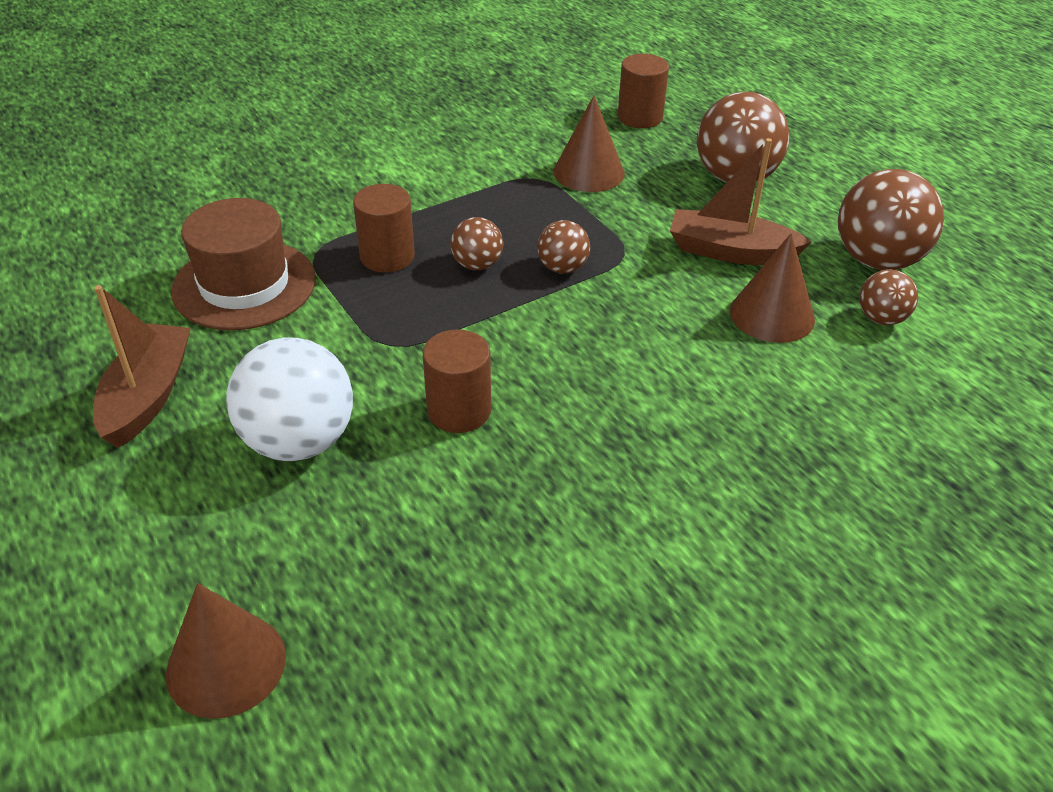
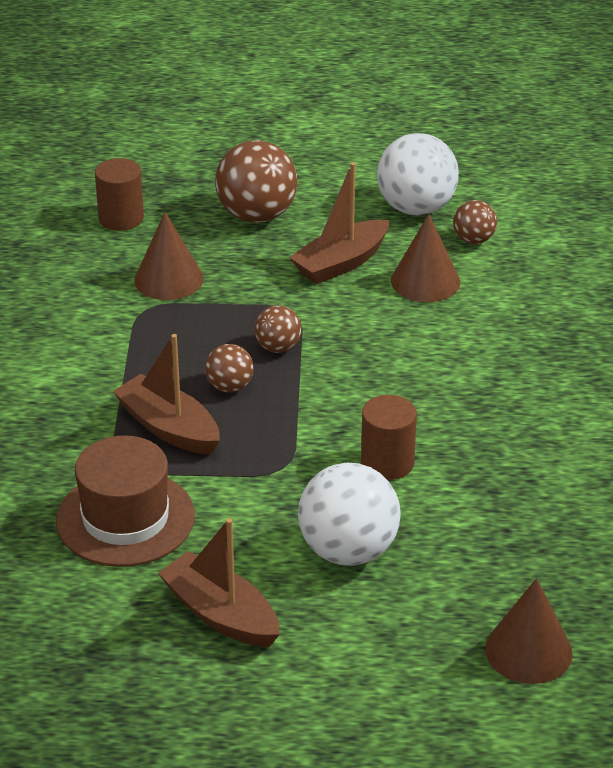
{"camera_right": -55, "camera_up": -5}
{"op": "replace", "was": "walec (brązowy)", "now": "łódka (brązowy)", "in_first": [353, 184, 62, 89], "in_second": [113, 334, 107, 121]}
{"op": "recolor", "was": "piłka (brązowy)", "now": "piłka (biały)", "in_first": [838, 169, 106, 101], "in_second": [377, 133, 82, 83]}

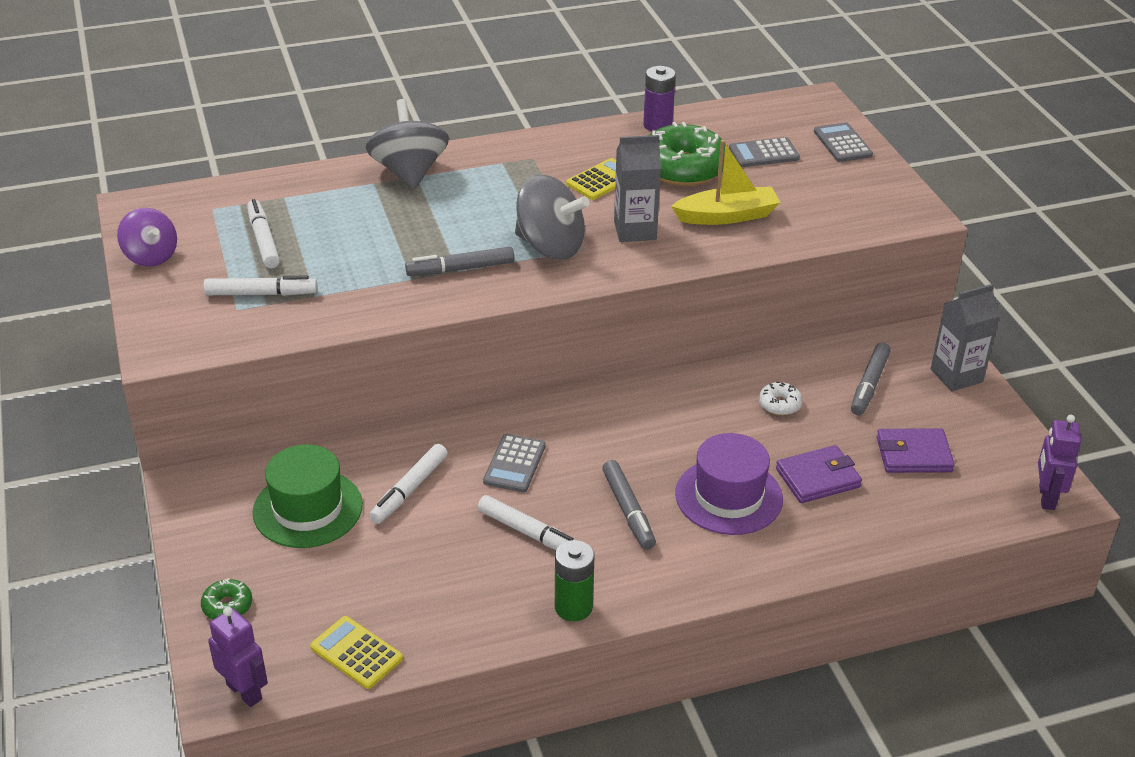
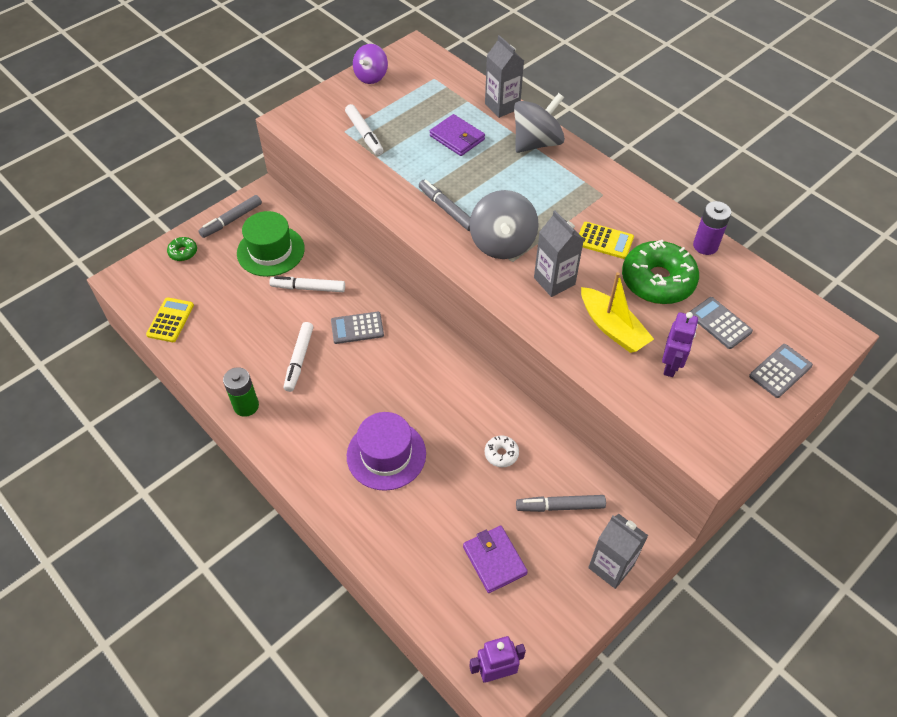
{"camera_right": 65, "camera_up": 15}
{"op": "move", "was": "flamaster (szary)", "in_first": [602, 460, 54, 90], "in_second": [198, 195, 64, 43]}
{"op": "move", "was": "portfel (fioletowy)", "in_first": [776, 445, 86, 58], "in_second": [430, 114, 55, 42]}
{"op": "insert", "now": "karton mleka (szary)", "in_second": [485, 35, 39, 83]}
{"op": "move", "was": "robot (fioletowy)", "in_first": [208, 607, 60, 100], "in_second": [662, 312, 36, 65]}
{"op": "delete", "was": "flamaster (biały)", "in_first": [247, 199, 33, 69]}

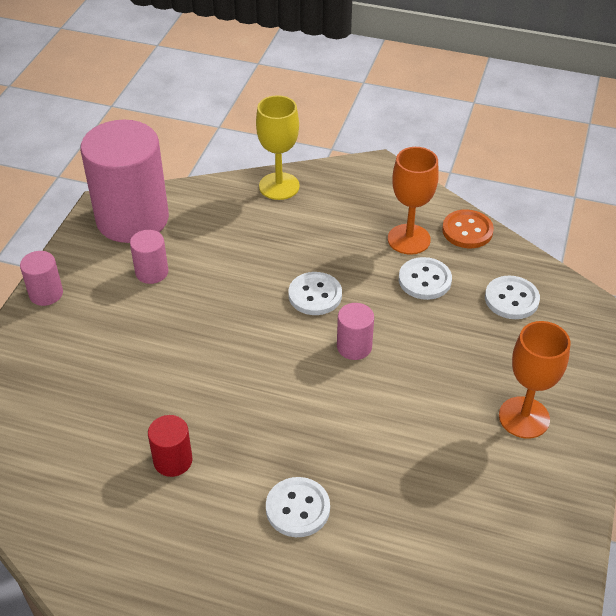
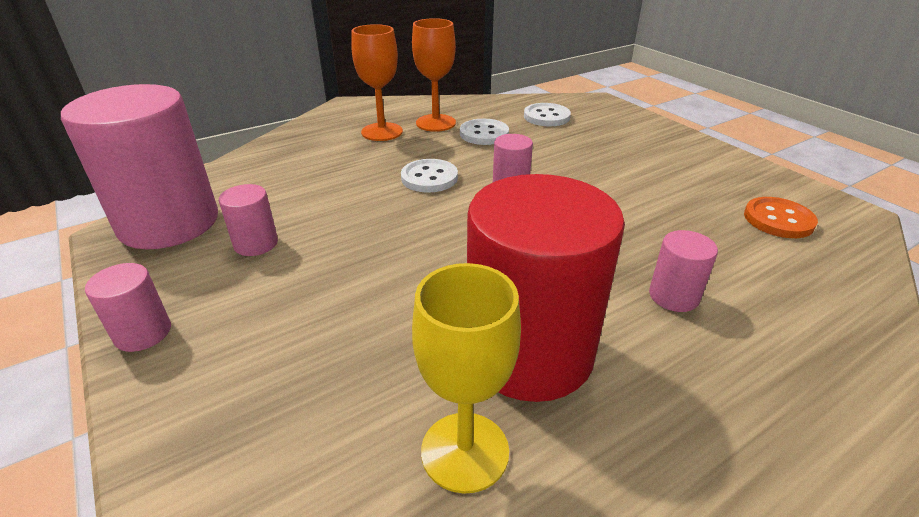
{"camera_right": -50, "camera_up": -10}
{"op": "move", "was": "kielich (pomarańczowy)", "in_first": [499, 321, 71, 118], "in_second": [351, 24, 52, 117]}
{"op": "move", "was": "kielich (żółty)", "in_first": [256, 95, 44, 105], "in_second": [412, 263, 109, 231]}
{"op": "resize", "was": "walec (czerwony)", "in_first": [148, 415, 45, 62], "in_second": [467, 174, 158, 228], "ratio": 2.32}
{"op": "replace", "was": "guzik (biały)", "now": "walec (różowy)", "in_first": [266, 477, 64, 60], "in_second": [649, 230, 69, 82]}
{"op": "move", "was": "guzik (pomarańczowy)", "in_first": [442, 210, 52, 38], "in_second": [744, 197, 74, 41]}

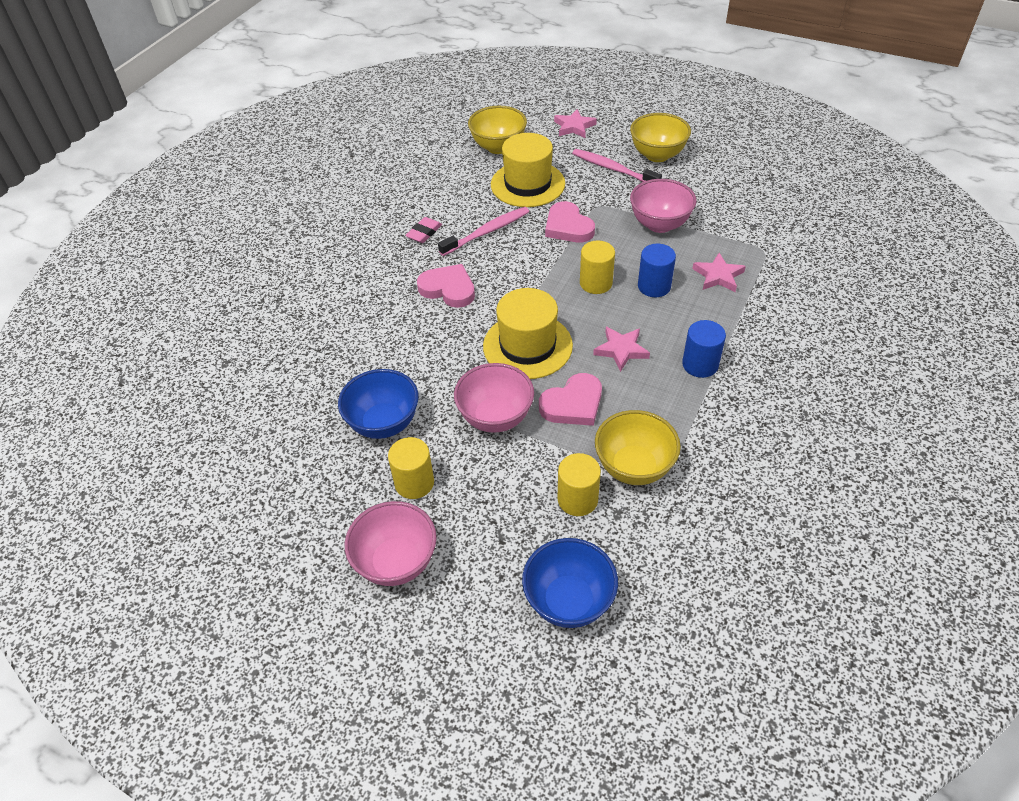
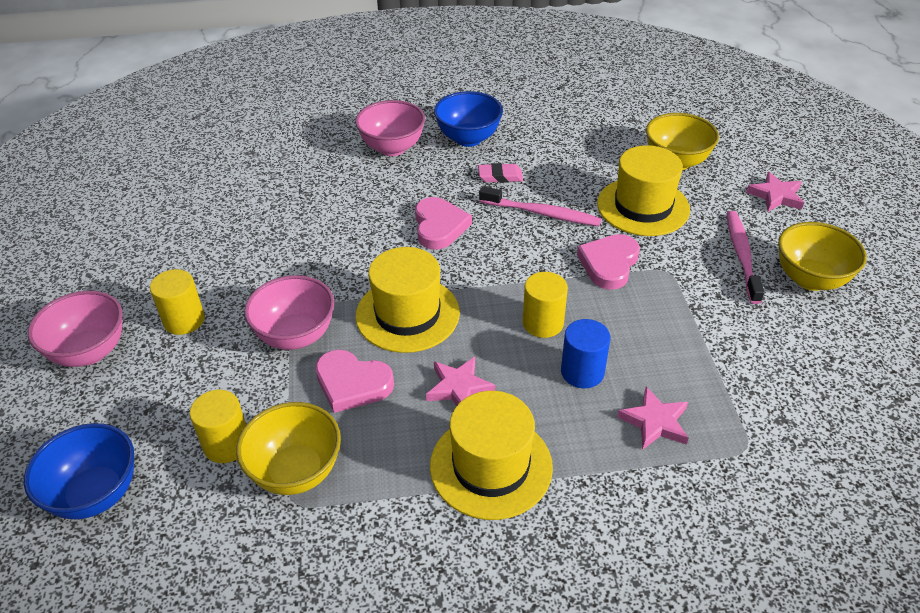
{"camera_right": 55, "camera_up": -5}
{"op": "move", "was": "miska (różowy)", "in_first": [630, 179, 67, 54], "in_second": [355, 100, 70, 56]}
{"op": "replace", "was": "walec (niebieski)", "now": "kapelusz (żółty)", "in_first": [682, 320, 44, 58], "in_second": [430, 391, 123, 129]}
{"op": "move", "was": "miska (niebieski)", "in_first": [338, 369, 81, 70], "in_second": [434, 91, 69, 56]}

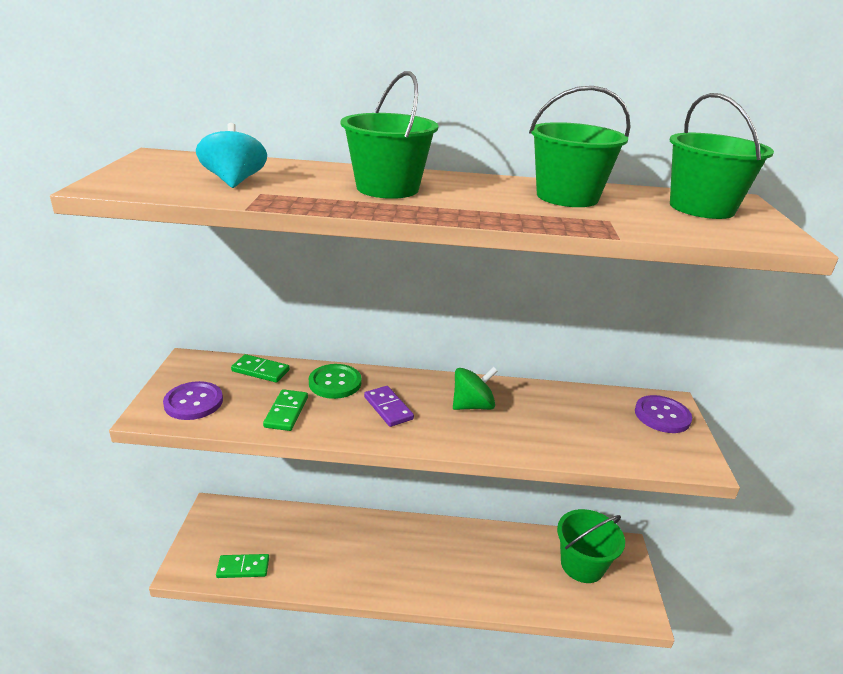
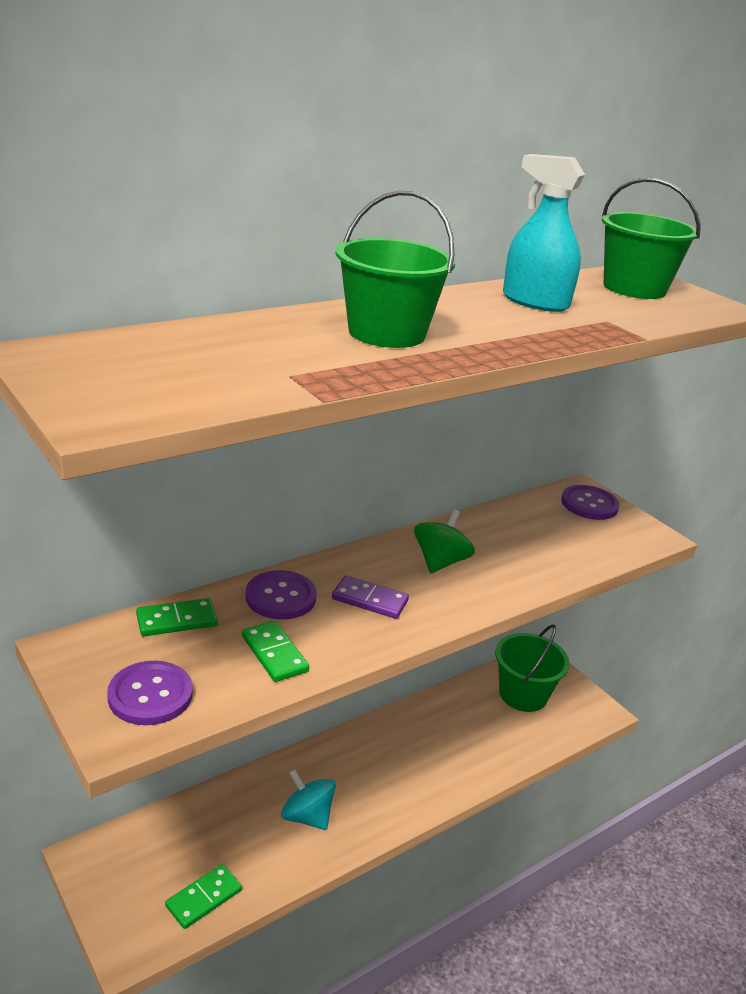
{"camera_right": -40, "camera_up": 0}
{"op": "recolor", "was": "guzik (zielony)", "now": "guzik (fioletowy)", "in_first": [309, 364, 53, 35], "in_second": [245, 570, 72, 50]}
{"op": "move", "was": "bączek (turkusowy)", "in_first": [196, 123, 71, 65], "in_second": [281, 769, 55, 61]}
{"op": "replace", "was": "wiadro (zielony)", "now": "spryskiwacz (turkusowy)", "in_first": [529, 86, 101, 121], "in_second": [503, 154, 82, 158]}

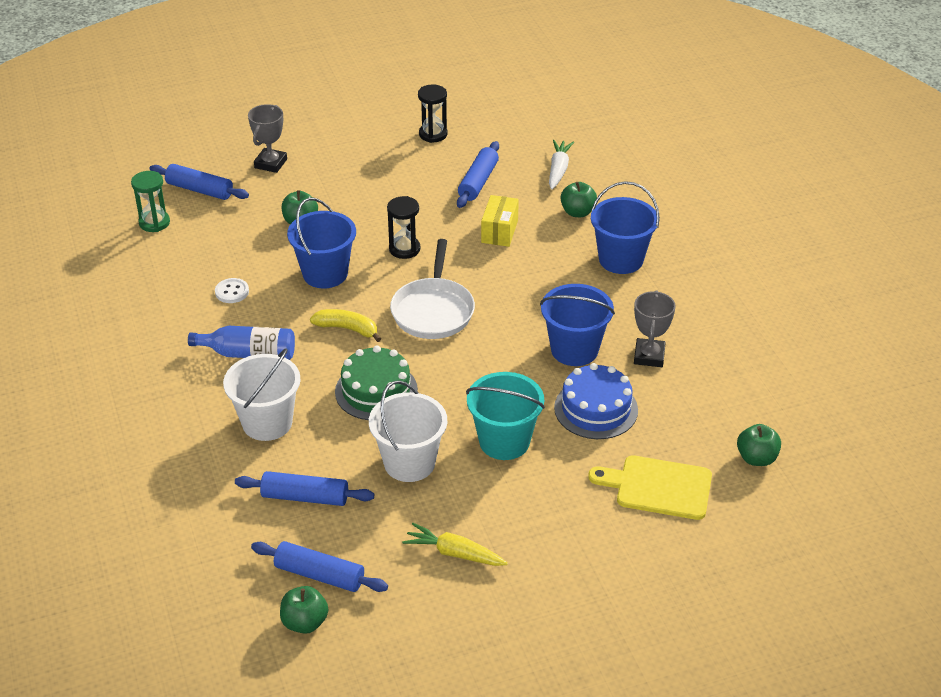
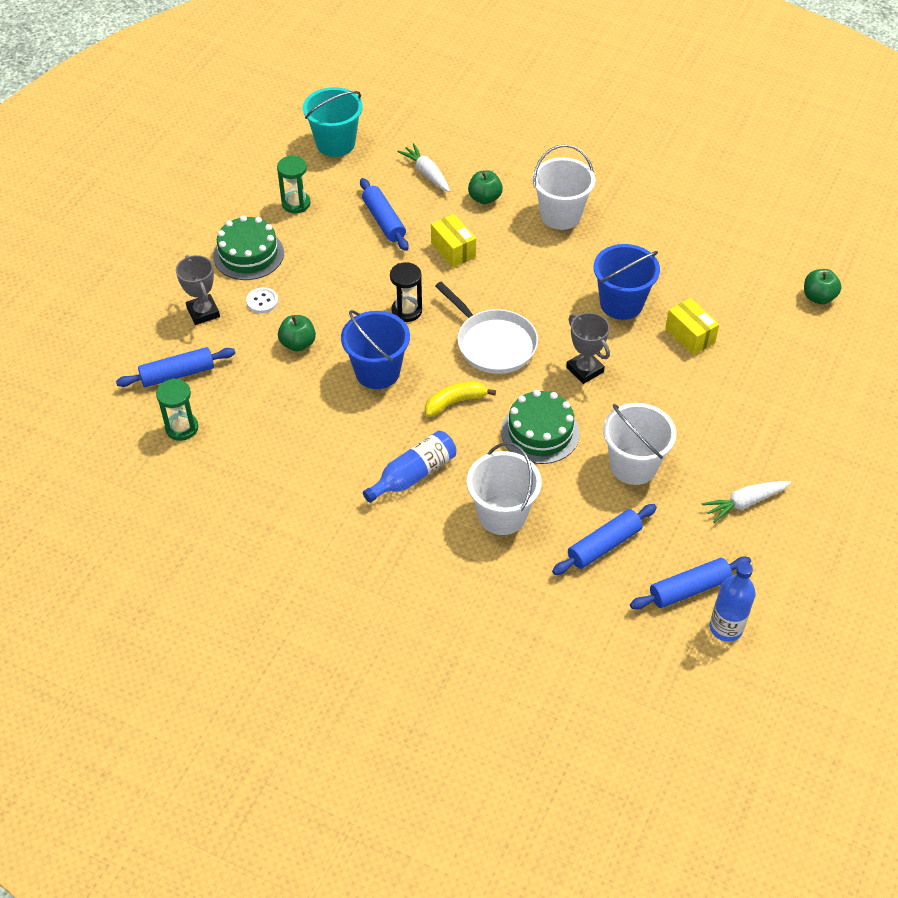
{"camera_right": -45, "camera_up": 10}
{"op": "insert", "now": "tort (zielony)", "in_second": [213, 215, 71, 65]}
{"op": "move", "was": "guzik (biały)", "in_first": [215, 278, 34, 25], "in_second": [246, 287, 32, 27]}
{"op": "recolor", "was": "klepsydra (czarny)", "now": "klepsydra (zielony)", "in_first": [418, 84, 30, 59], "in_second": [277, 156, 34, 57]}
{"op": "move", "was": "wiadro (turkusowy)", "in_first": [466, 372, 79, 88], "in_second": [303, 87, 60, 70]}
{"op": "recolor", "was": "wiadro (niebieski)", "now": "wiadro (biały)", "in_first": [591, 181, 69, 93], "in_second": [533, 144, 62, 86]}
{"op": "move", "was": "puchar (szary)", "in_first": [634, 290, 42, 77], "in_second": [566, 312, 44, 72]}
{"op": "replace", "was": "tort (niebieski)", "now": "pudełko (żółty)", "in_first": [554, 363, 84, 76], "in_second": [665, 298, 54, 57]}
{"op": "recolor", "was": "marchewka (żółty)", "now": "marchewka (biały)", "in_first": [402, 523, 106, 43], "in_second": [702, 481, 89, 42]}
{"op": "replace", "was": "jabłko (zielony)", "now": "butelka (niebieski)", "in_first": [280, 586, 48, 48], "in_second": [710, 562, 46, 80]}
{"op": "delete", "was": "deska do krojenia (żółty)", "in_first": [588, 455, 124, 65]}

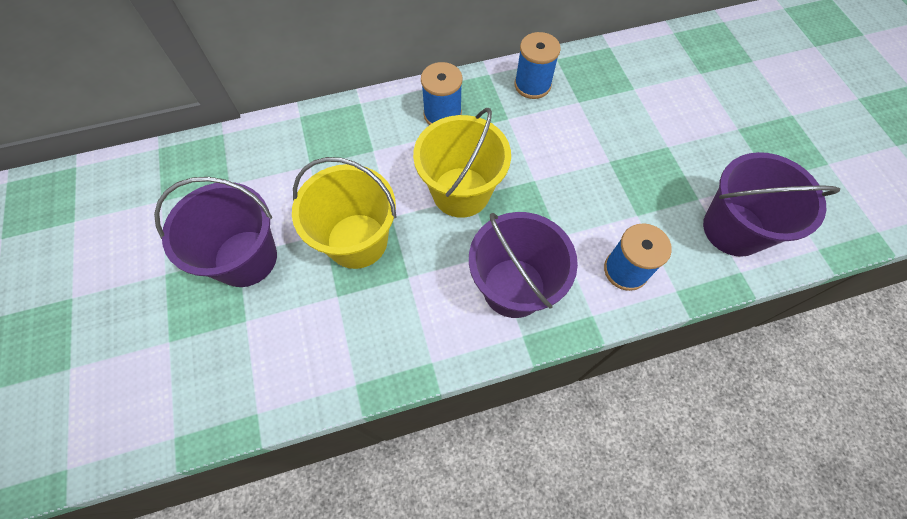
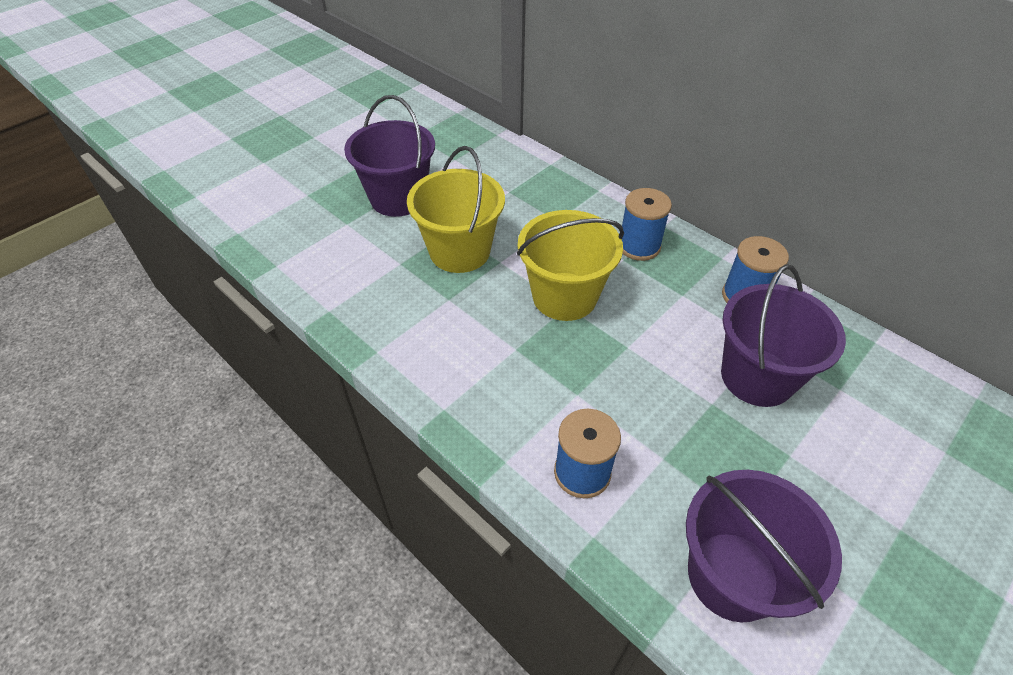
{"camera_right": 60, "camera_up": -15}
{"op": "move", "was": "wiadro (fioletowy)", "in_first": [469, 212, 109, 106], "in_second": [721, 264, 125, 143]}

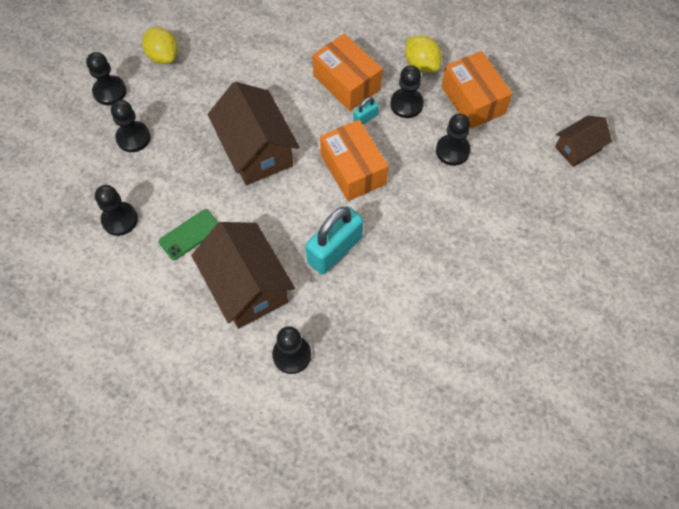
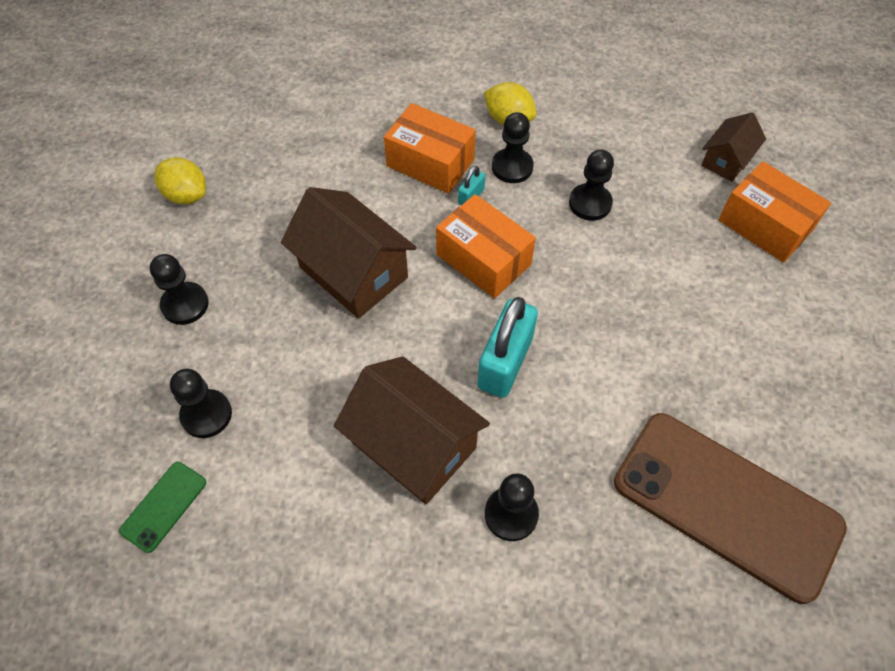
{"camera_right": -20, "camera_up": -5}
{"op": "move", "was": "telefon (zielony)", "in_first": [159, 209, 60, 51], "in_second": [119, 462, 87, 91]}
{"op": "insert", "now": "telefon (brązowy)", "in_second": [614, 413, 233, 191]}
{"op": "move", "was": "pudełko (pomarańczowy)", "in_first": [441, 51, 72, 78], "in_second": [718, 161, 113, 102]}
{"op": "delete", "was": "pionek (czarny)", "in_first": [86, 52, 40, 53]}

